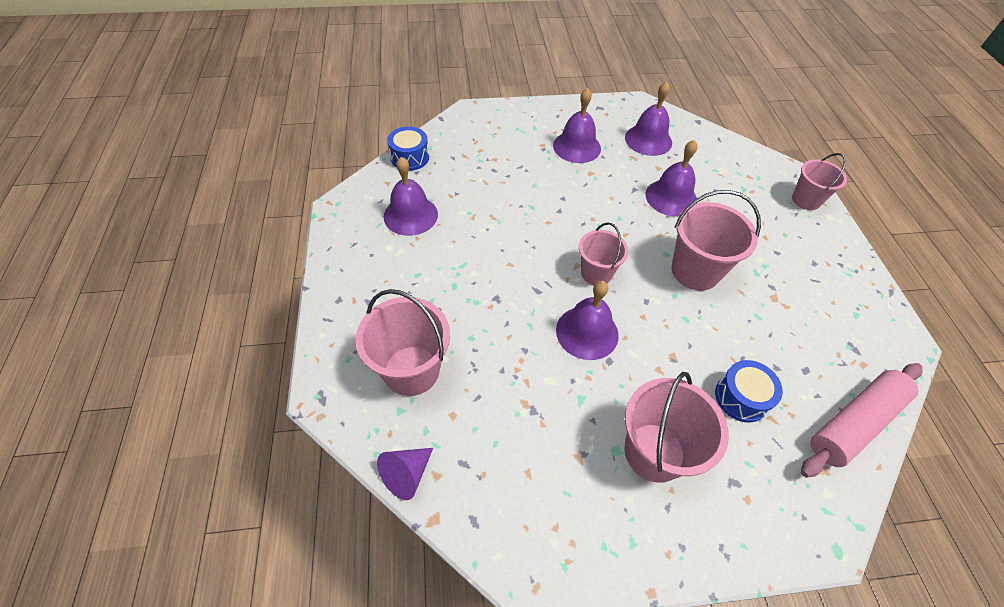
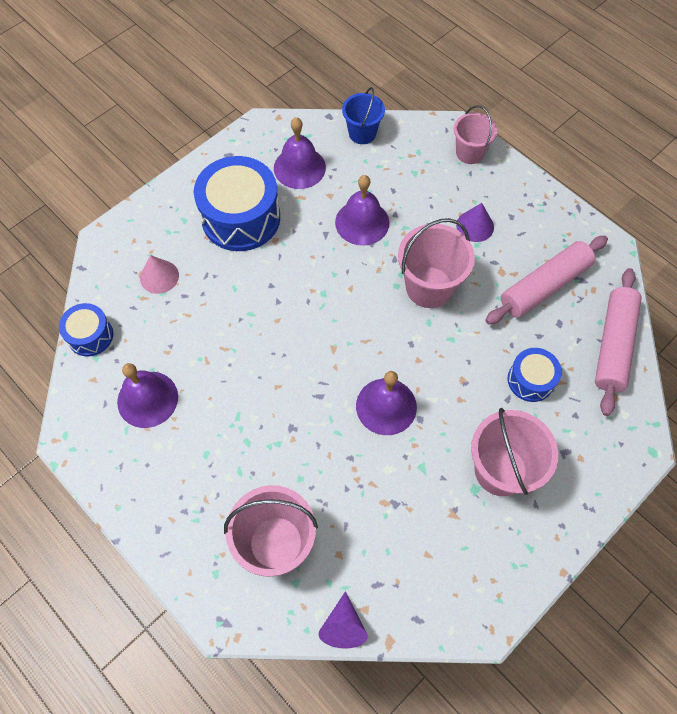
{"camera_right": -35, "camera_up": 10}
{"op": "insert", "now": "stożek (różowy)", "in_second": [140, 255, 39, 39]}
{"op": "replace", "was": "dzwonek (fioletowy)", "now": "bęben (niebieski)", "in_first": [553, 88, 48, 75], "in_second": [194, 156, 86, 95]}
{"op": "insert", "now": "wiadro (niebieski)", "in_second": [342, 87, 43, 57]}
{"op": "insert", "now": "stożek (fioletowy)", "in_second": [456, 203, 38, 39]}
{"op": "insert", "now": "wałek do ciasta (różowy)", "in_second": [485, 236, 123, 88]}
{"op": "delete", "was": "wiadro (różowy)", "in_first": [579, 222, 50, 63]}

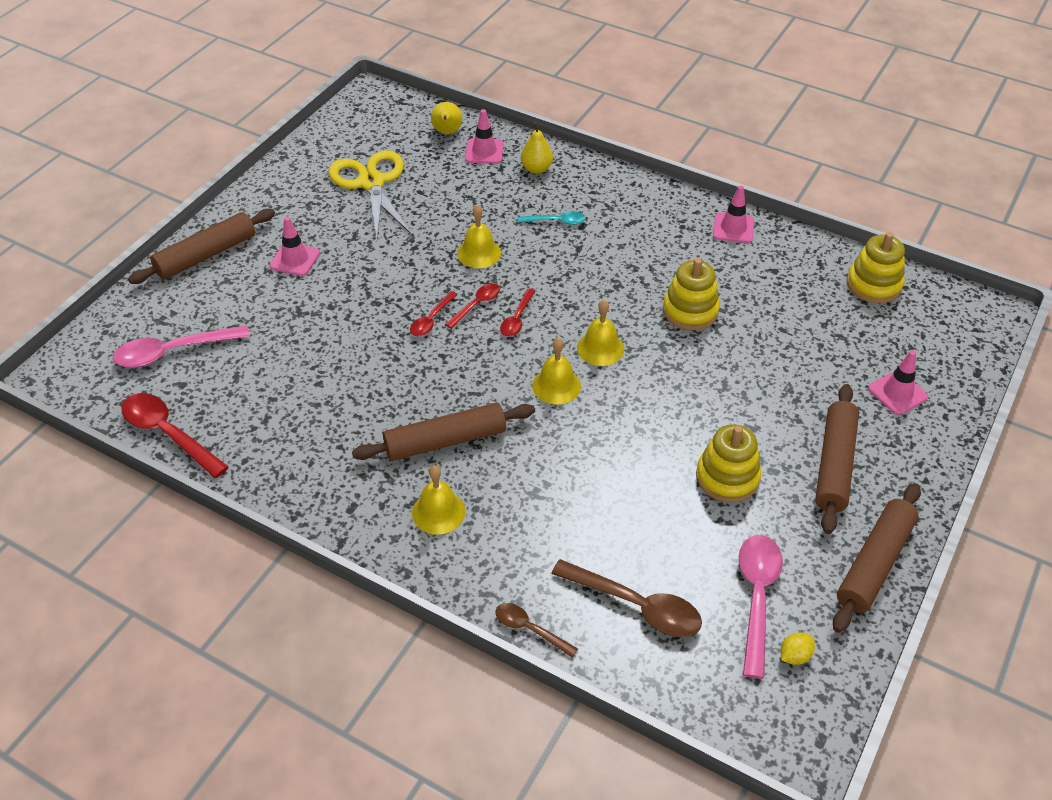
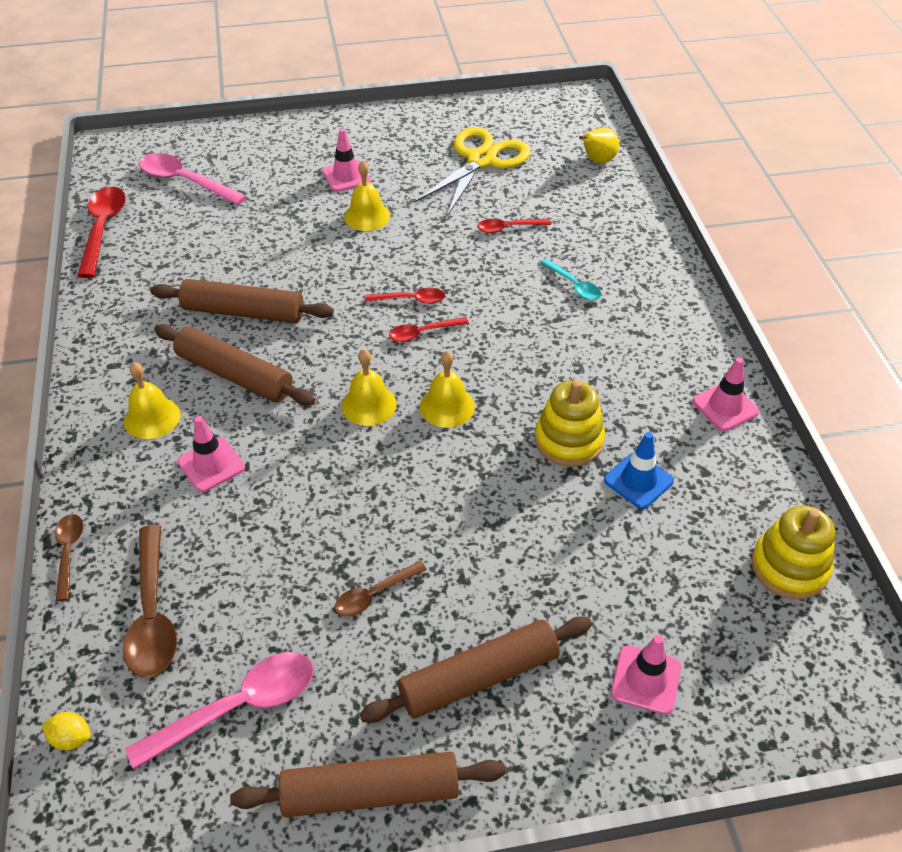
{"camera_right": 50, "camera_up": 0}
{"op": "move", "was": "cytryna (żółty)", "in_first": [781, 632, 34, 33], "in_second": [42, 712, 49, 38]}
{"op": "move", "was": "wałek do ciasta (brązowy)", "in_first": [128, 209, 147, 75], "in_second": [150, 279, 184, 44]}
{"op": "move", "was": "pachołek (różowy)", "in_first": [465, 109, 39, 55], "in_second": [177, 416, 68, 76]}
{"op": "replace", "was": "zabawka nakładanka (żółty)", "now": "łyżka (brązowy)", "in_first": [696, 424, 65, 78], "in_second": [335, 561, 92, 56]}
{"op": "move", "was": "dzwonek (żółty)", "in_first": [457, 204, 44, 64], "in_second": [344, 161, 46, 70]}
{"op": "move", "was": "łyżka (czerwony)", "in_first": [410, 291, 48, 45], "in_second": [477, 219, 74, 14]}
{"op": "insert", "now": "pachołek (niebieski)", "in_second": [604, 432, 70, 77]}
{"op": "delete", "was": "gruszka (żółty)", "in_first": [521, 123, 32, 51]}

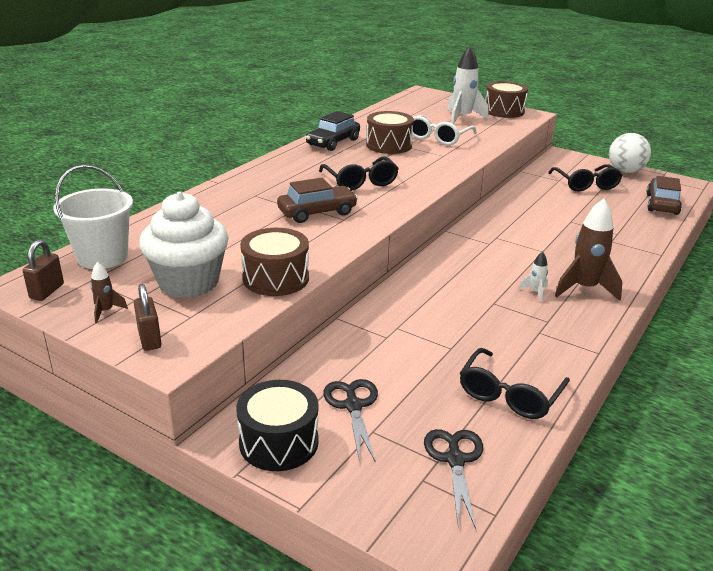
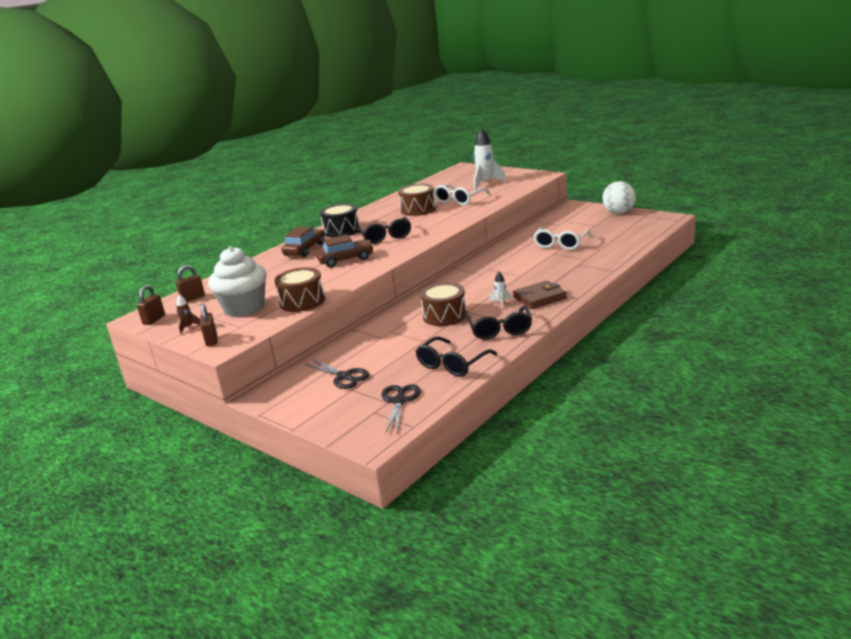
{"camera_right": 10, "camera_up": -5}
{"op": "replace", "was": "wiadro (biały)", "now": "kłódka (brązowy)", "in_first": [53, 165, 80, 104], "in_second": [176, 265, 29, 37]}
{"op": "move", "was": "samochód (brązowy)", "in_first": [646, 176, 36, 39], "in_second": [281, 227, 43, 30]}
{"op": "rotate", "was": "nożyczki (czarny)", "in_first": [324, 379, 54, 83], "in_second": [305, 359, 64, 30], "clockwise": 135}
{"op": "move", "was": "bęben (czarny)", "in_first": [236, 380, 83, 91], "in_second": [320, 203, 40, 35]}
{"op": "move", "was": "bęben (brązowy)", "in_first": [485, 81, 43, 37], "in_second": [420, 282, 47, 44]}
{"op": "move", "was": "okulary (czarny)", "in_first": [548, 164, 75, 28], "in_second": [466, 306, 66, 33]}
{"op": "replace", "was": "rakieta (brązowy)", "now": "portfel (brązowy)", "in_first": [555, 198, 68, 103], "in_second": [513, 281, 54, 28]}
{"op": "insert", "now": "okulary (biały)", "in_second": [533, 227, 58, 23]}
{"op": "delete", "was": "samochód (czarny)", "in_first": [306, 111, 54, 40]}

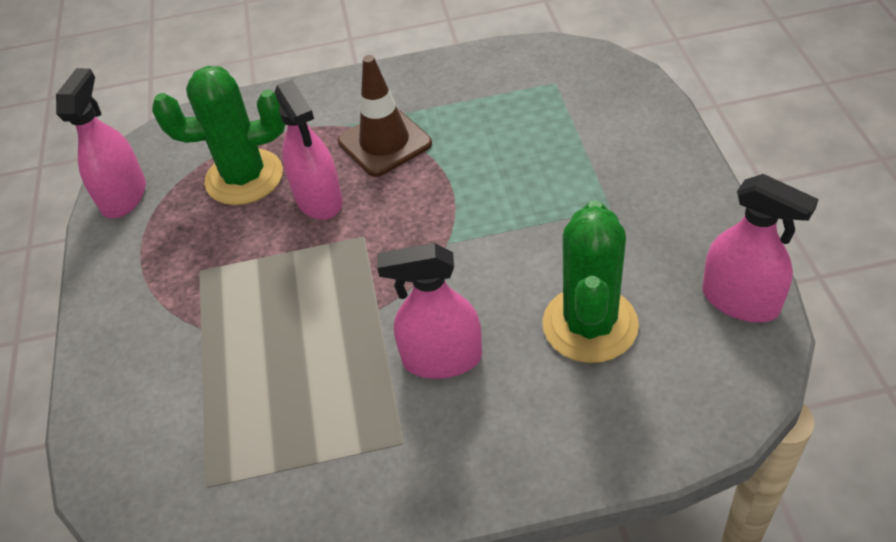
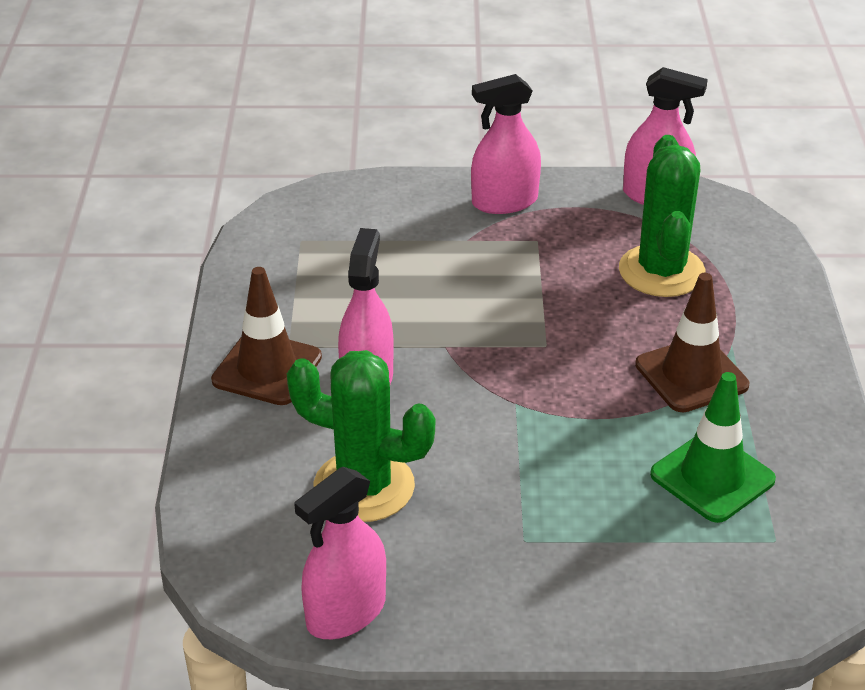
{"camera_right": 95, "camera_up": -10}
{"op": "insert", "now": "pachołek (brązowy)", "in_second": [211, 267, 111, 138]}
{"op": "move", "was": "spryskiwacz (różowy)", "in_first": [274, 79, 68, 141], "in_second": [471, 74, 70, 140]}
{"op": "insert", "now": "pachołek (zielony)", "in_second": [650, 372, 126, 151]}

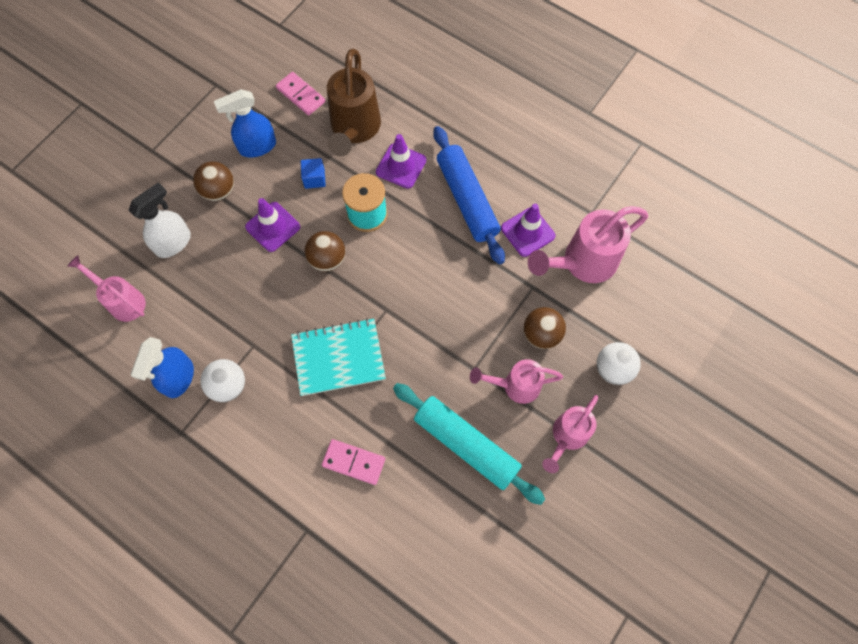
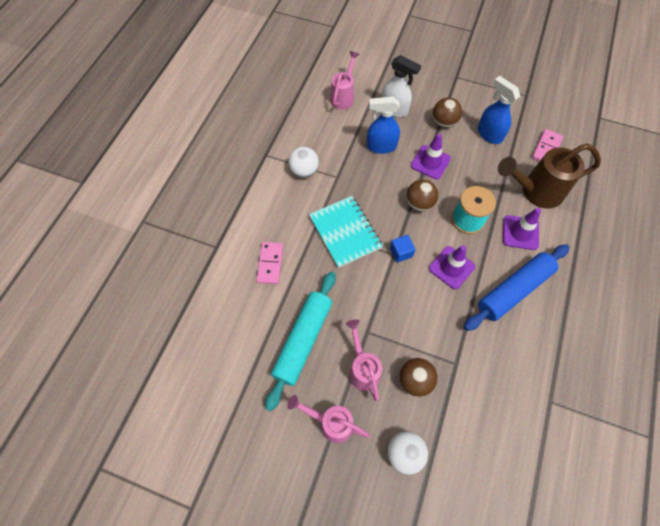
{"camera_right": 75, "camera_up": -5}
{"op": "move", "was": "spryskiwacz (niebieski)", "in_first": [131, 337, 63, 61], "in_second": [367, 97, 33, 57]}
{"op": "move", "was": "sześcian (niebieski)", "in_first": [301, 158, 25, 31], "in_second": [390, 235, 26, 28]}
{"op": "move", "was": "pachołek (fioletowy)", "in_first": [501, 204, 54, 53], "in_second": [429, 245, 46, 44]}
{"op": "delete", "was": "konewka (różowy)", "in_first": [528, 206, 120, 77]}

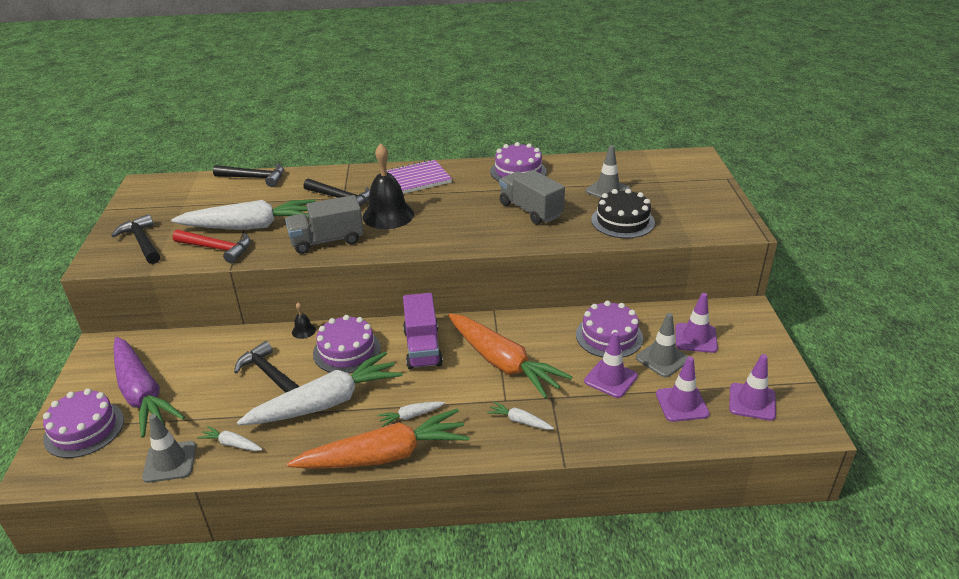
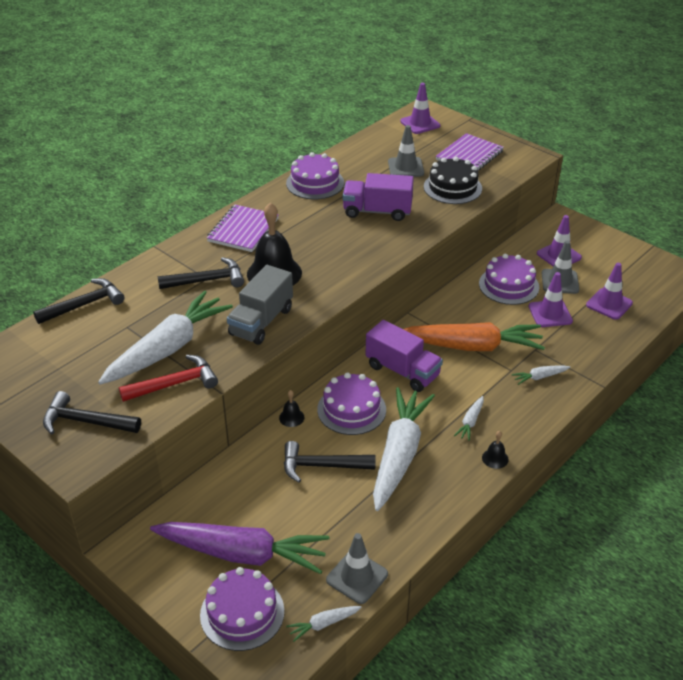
{"camera_right": -45, "camera_up": 5}
{"op": "move", "was": "marchewka (biały)", "in_first": [198, 426, 65, 25], "in_second": [286, 606, 76, 36]}
{"op": "recolor", "was": "ciężarówka (szary)", "now": "ciężarówka (fioletowy)", "in_first": [499, 170, 66, 55], "in_second": [343, 173, 71, 48]}
{"op": "move", "was": "pachołek (fioletowy)", "in_first": [729, 354, 47, 67], "in_second": [400, 83, 41, 51]}
{"op": "insert", "now": "zeszyt (fioletowy)", "in_second": [436, 133, 68, 37]}
{"op": "replace", "was": "marchewka (pomarańczowy)", "now": "dzwonek (czarny)", "in_first": [287, 408, 183, 61], "in_second": [482, 431, 27, 38]}

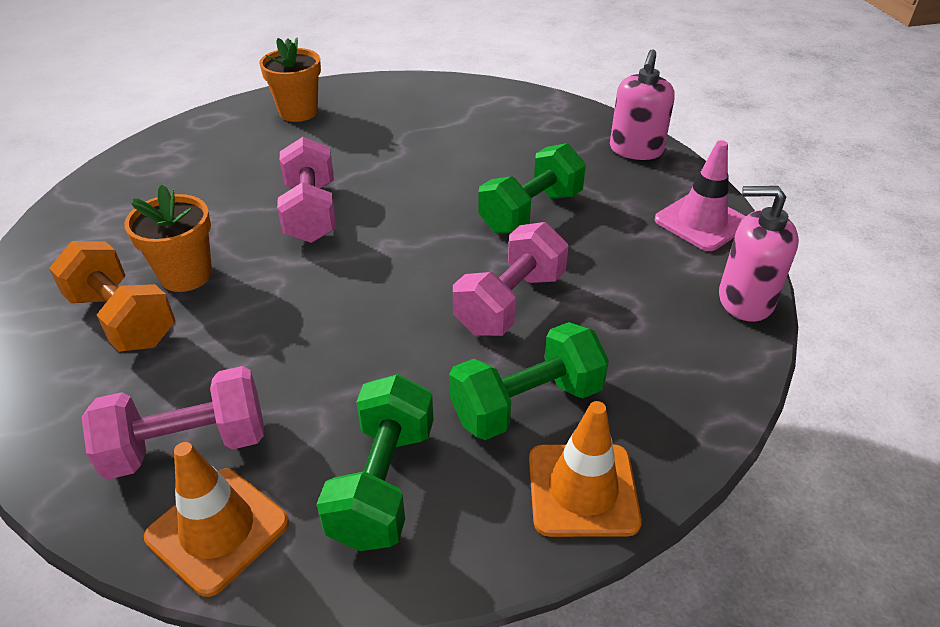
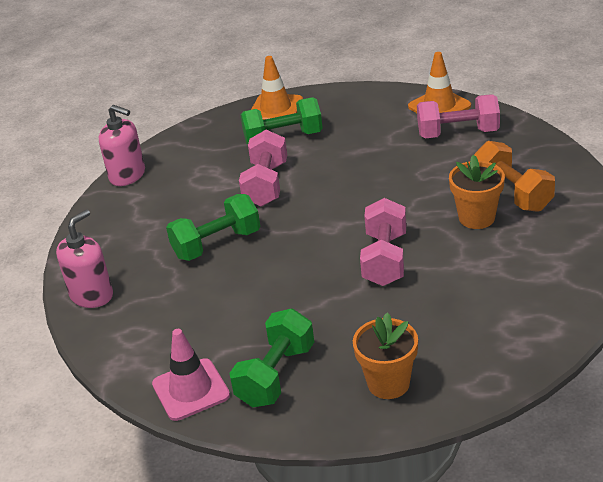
{"camera_right": -160, "camera_up": -5}
{"op": "move", "was": "pachołek (różowy)", "in_first": [655, 140, 91, 111], "in_second": [152, 329, 78, 92]}
{"op": "move", "was": "hantel (zielony)", "in_first": [317, 374, 117, 177], "in_second": [230, 309, 84, 99]}
{"op": "rotate", "was": "hantel (różowy)", "in_first": [453, 222, 115, 114], "in_second": [239, 130, 48, 77], "clockwise": -45}

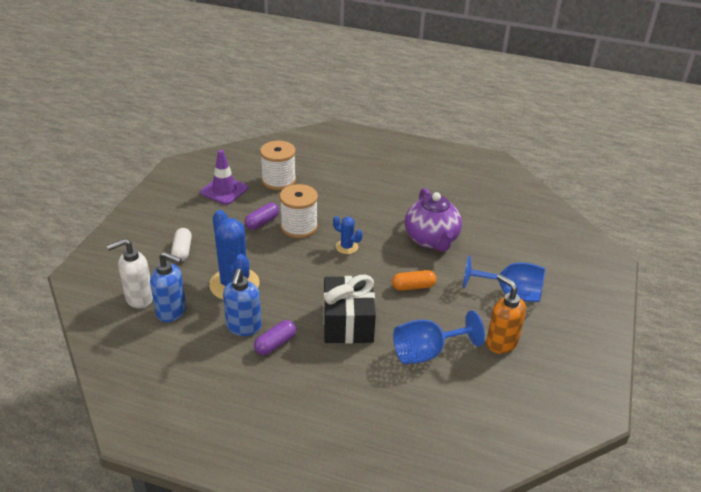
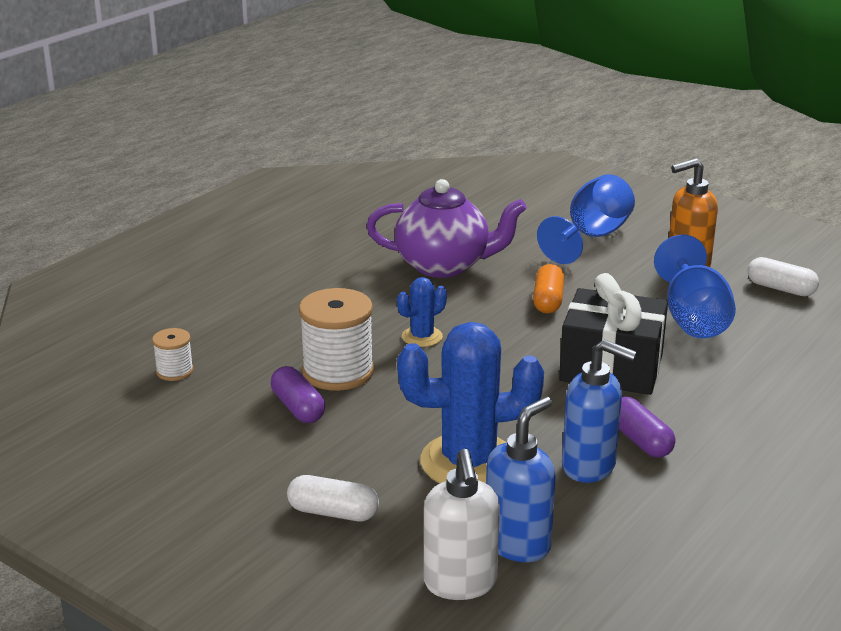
{"camera_right": -70, "camera_up": -10}
{"op": "resize", "was": "szpulka (biały)", "in_first": [260, 141, 36, 49], "in_second": [152, 328, 42, 53], "ratio": 0.52}
{"op": "insert", "now": "kapsułka (biały)", "in_second": [747, 257, 72, 39]}
{"op": "delete", "was": "pachołek (fioletowy)", "in_first": [200, 150, 48, 55]}

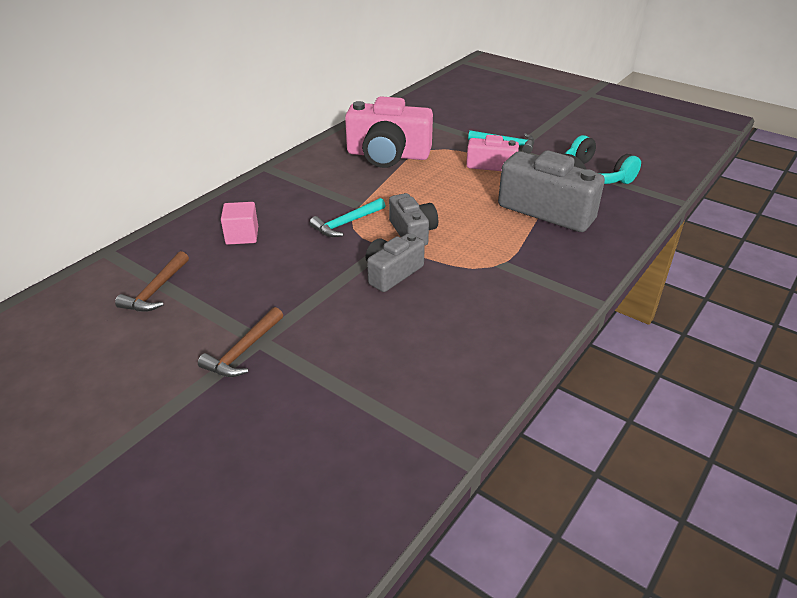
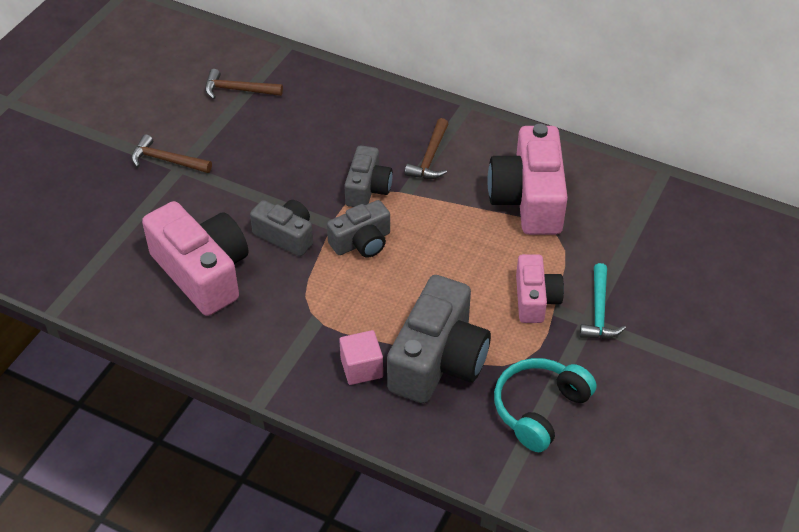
{"camera_right": 80, "camera_up": 10}
{"op": "insert", "now": "aparat fotograficzny (różowy)", "in_second": [142, 201, 106, 115]}
{"op": "move", "was": "sześcian (różowy)", "in_first": [221, 202, 37, 43], "in_second": [339, 330, 44, 55]}
{"op": "replace", "was": "młotek (turkusowy)", "now": "aparat fotograficzny (szary)", "in_first": [310, 198, 75, 39], "in_second": [344, 146, 49, 61]}
{"op": "insert", "now": "młotek (brązowy)", "in_second": [405, 118, 43, 61]}

